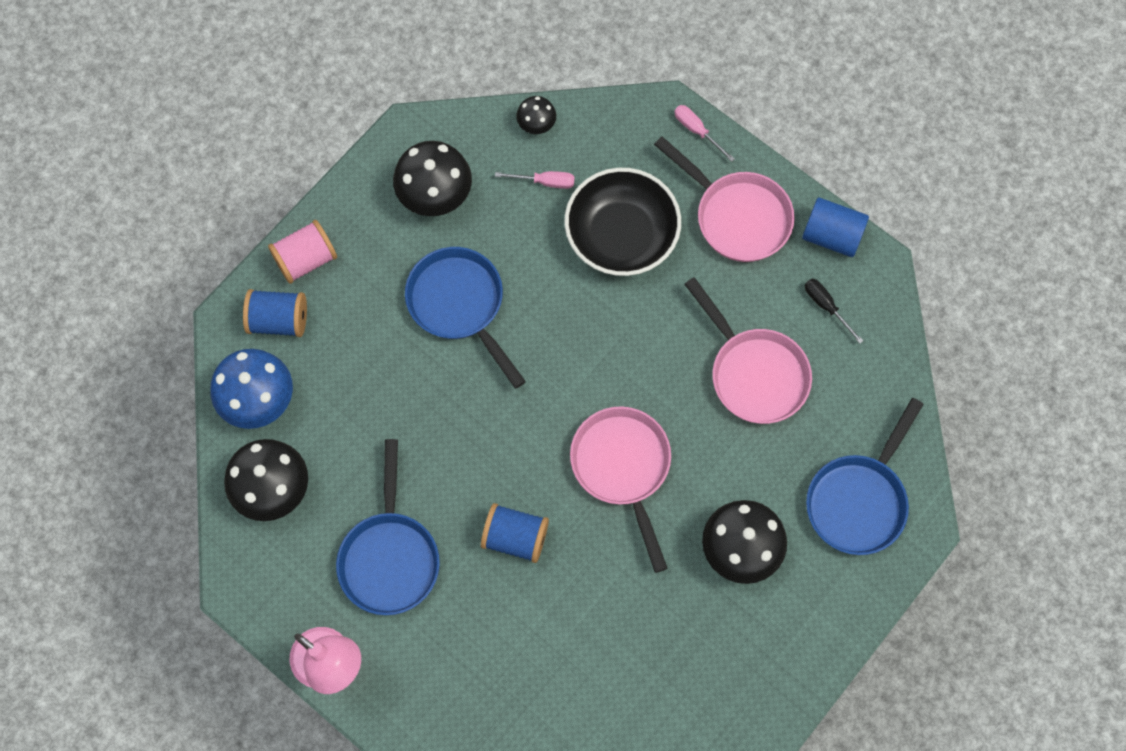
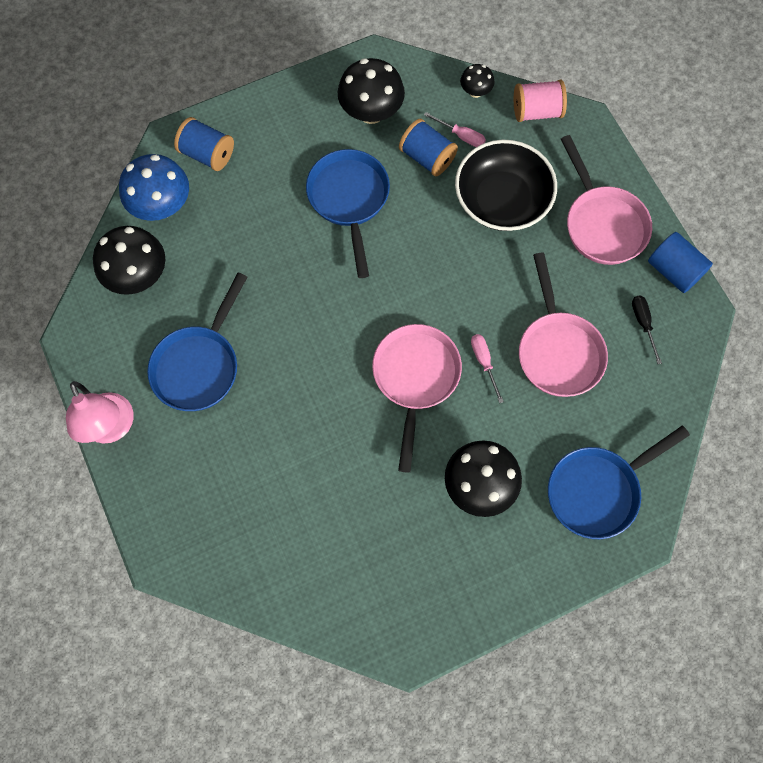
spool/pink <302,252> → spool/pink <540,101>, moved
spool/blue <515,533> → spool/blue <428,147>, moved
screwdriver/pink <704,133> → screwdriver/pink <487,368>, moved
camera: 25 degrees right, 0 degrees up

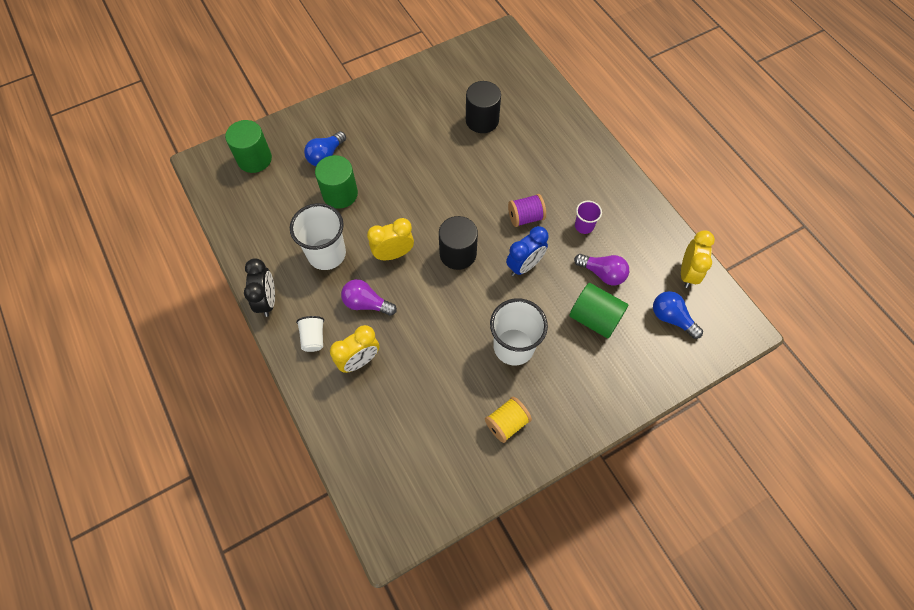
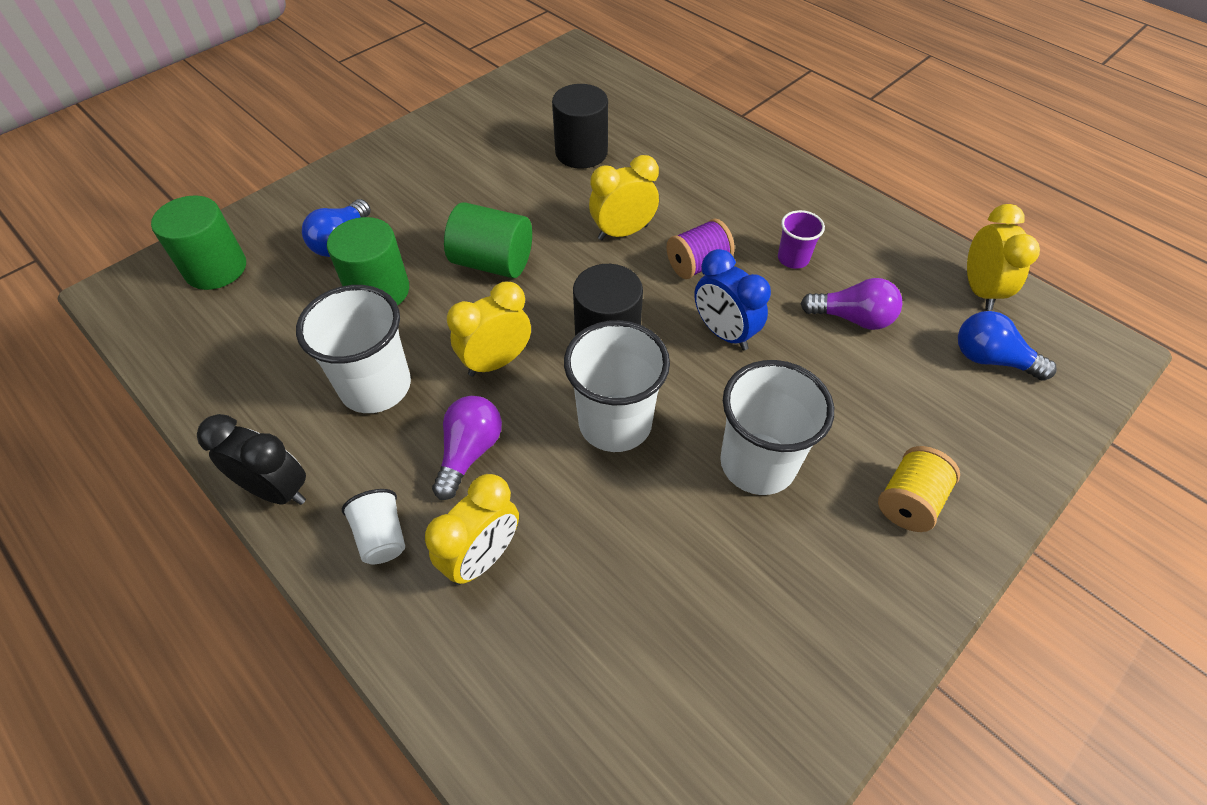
clock/black <259,287> → clock/black <251,459>, 45 degrees counterclockwise
light bulb/purple <369,297> → light bulb/purple <467,448>, 105 degrees clockwise
spool/yellow <508,420> → spool/yellow <919,489>, moved
clock/blue <527,251> → clock/blue <732,299>, 105 degrees clockwise
cylinder/green <598,310> → cylinder/green <488,240>, moved
- → cup/white <617,386>
- → clock/yellow <624,197>
camera: 15 degrees left, 10 degrees down

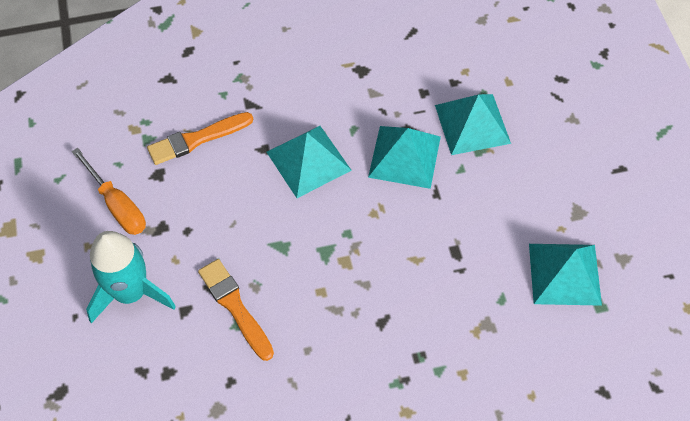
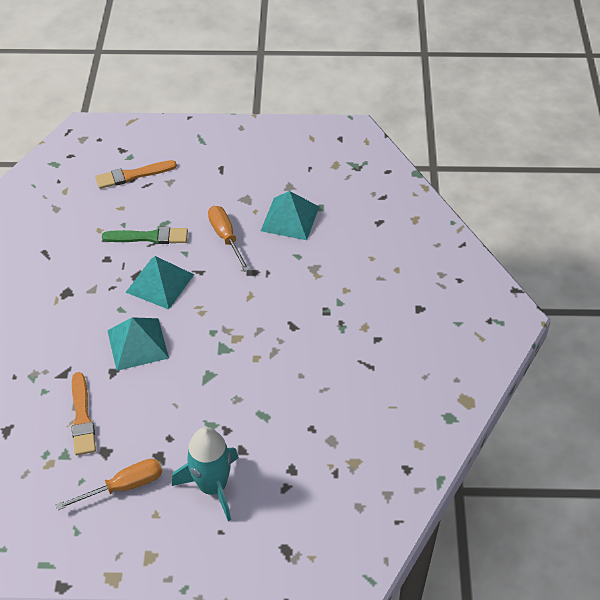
brush/orange <236,310> → brush/orange <136,174>, moved
pyramid/turquoise <473,124> → brush/green <145,235>
- → screwdriver/orange <229,239>
camera: 75 degrees left, 10 degrees down

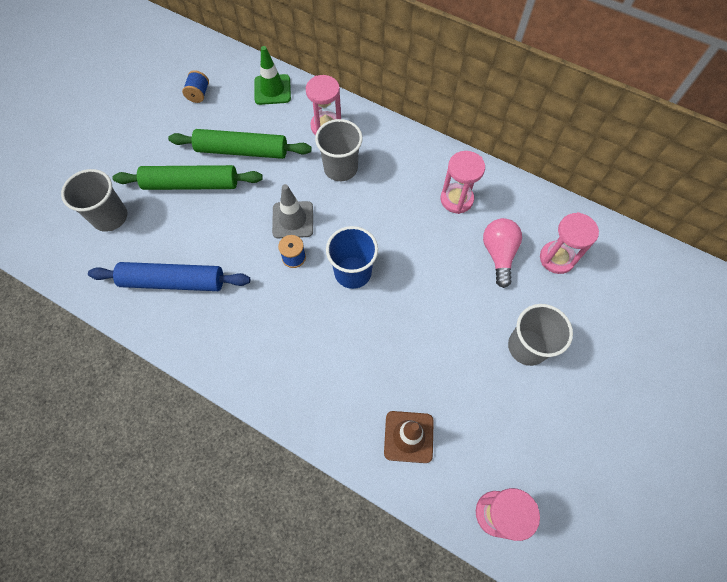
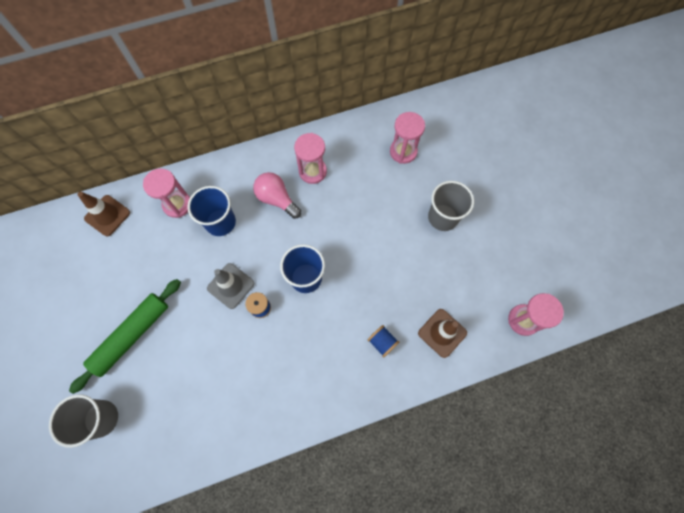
rolling pin/blue <169,276> → -
rolling pin/green <240,144> → -
spool/blue <195,86> → spool/blue <383,341>, moved
traffic cone/green <272,75> → traffic cone/brown <103,214>
cup/grey <339,150> → cup/blue <211,211>
light bulb/pink <502,253> → light bulb/pink <277,195>, moved
camera: 50 degrees left, 5 degrees up

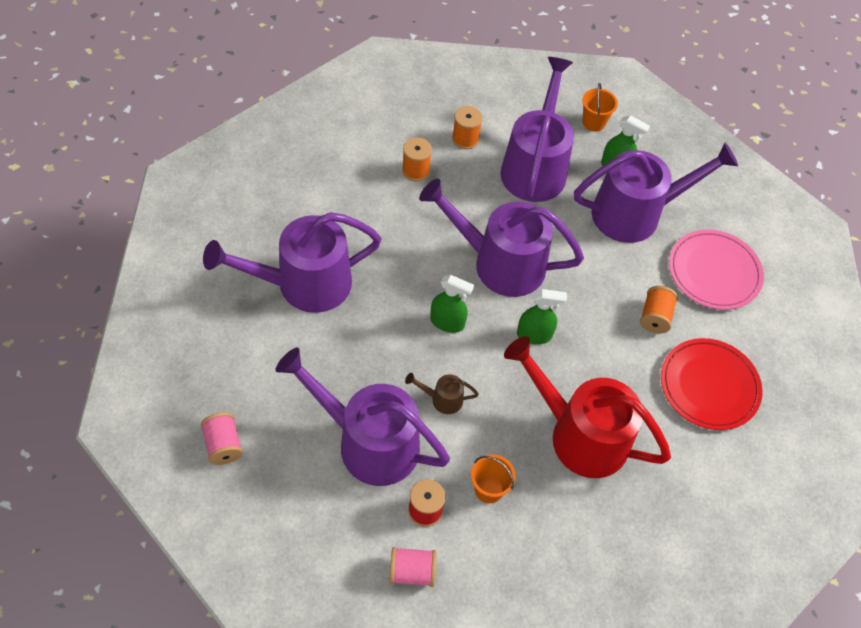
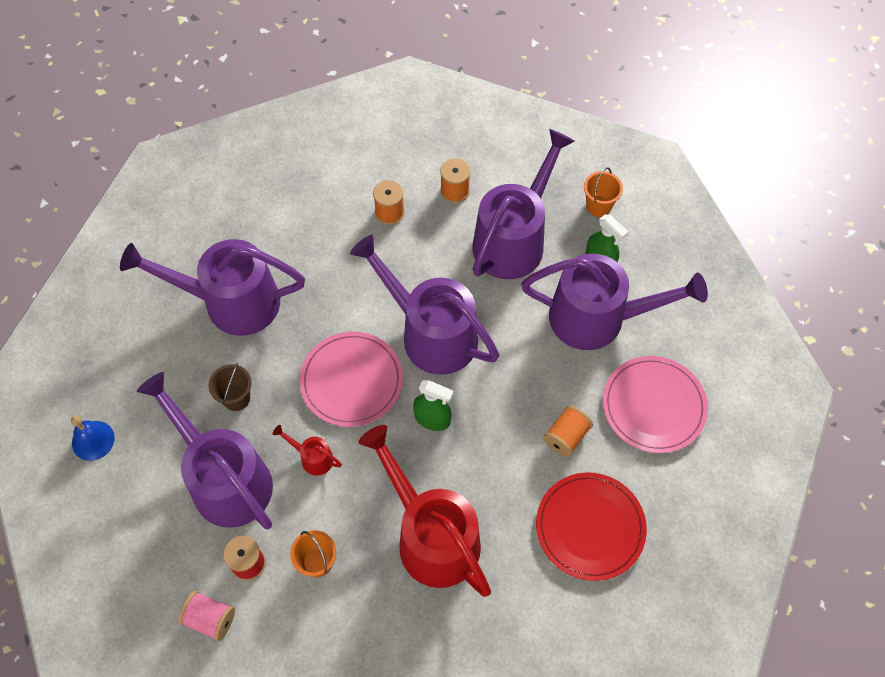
spool/pink <222,438> → bell/blue <93,438>
watering can/brown <442,393> → watering can/red <307,450>
spray bottle/green <452,304> → plate/pink <351,379>
- → bucket/brown <230,387>
camera: 25 degrees right, 5 degrees up

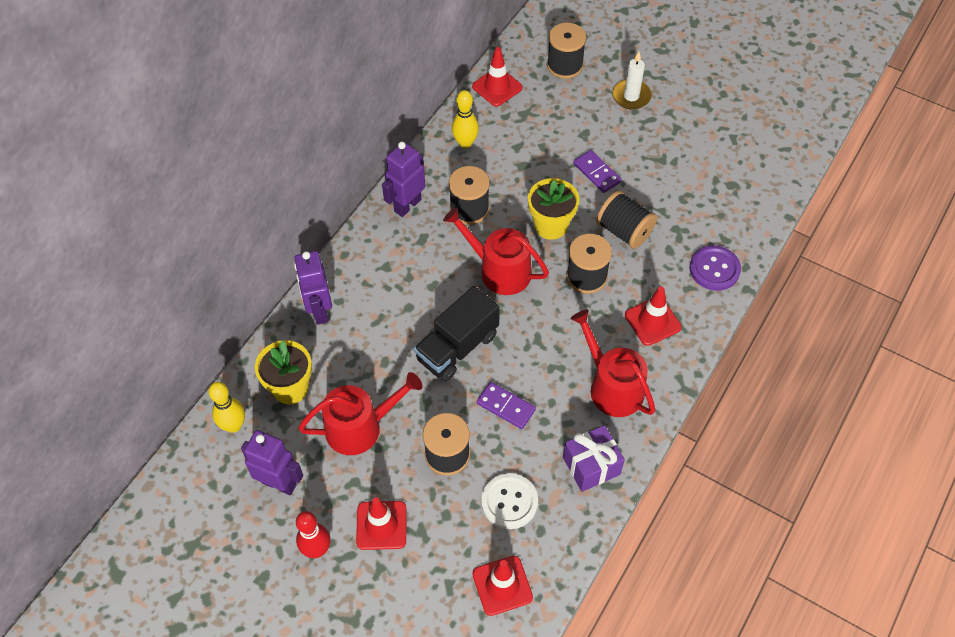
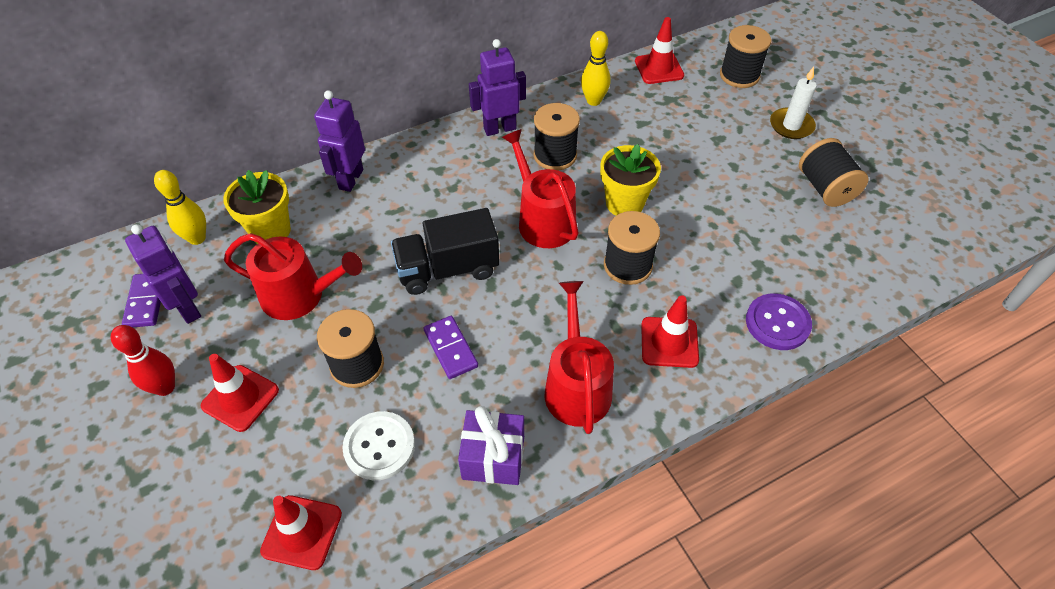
domino/purple <597,171> → domino/purple <141,300>, moved
spool/black <626,220> → spool/black <834,172>, moved
camera: 30 degrees right, 5 degrees down

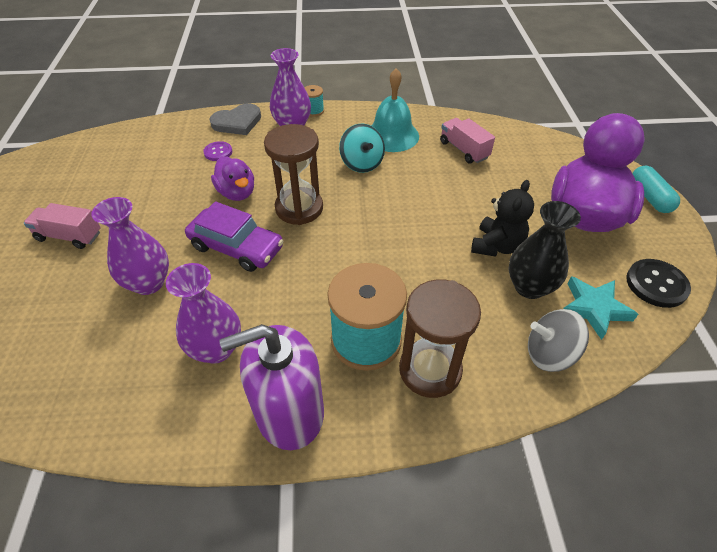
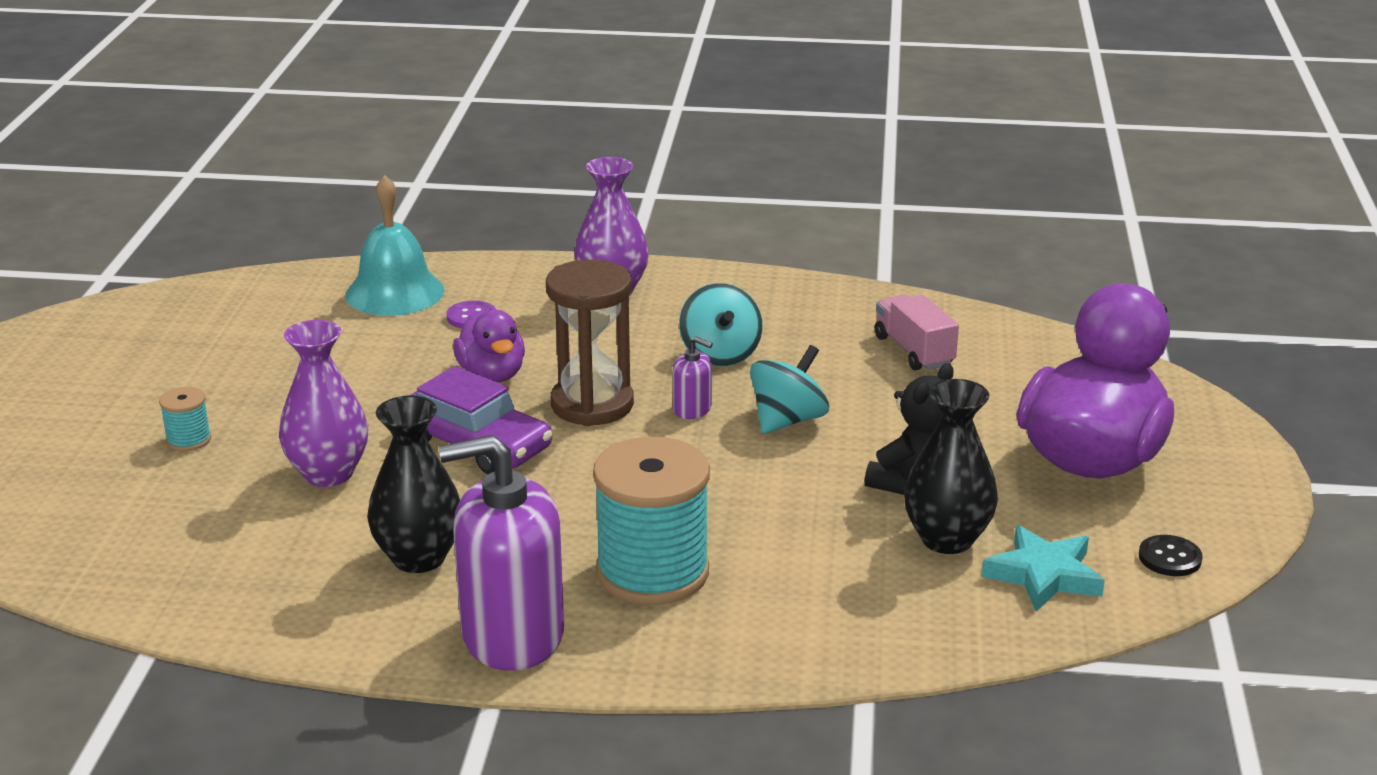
truck/pink <62,226> → -
vase/purple <203,313> → vase/black <413,484>
heart/grey <235,119> → -
spool/turquoise <314,101> → spool/turquoise <185,419>, moved
bell/turquoise <395,110> → bell/turquoise <394,245>, moved
hourglass/brown <440,338> → -
spinning top/grey <558,340> → -
button/black <658,283> → button/black <1170,555>, x0.62
capsule/turquoise <656,189> → -
- → soap dispenser/purple <693,377>
- → spinning top/turquoise <789,389>
camera: 10 degrees right, 20 degrees down

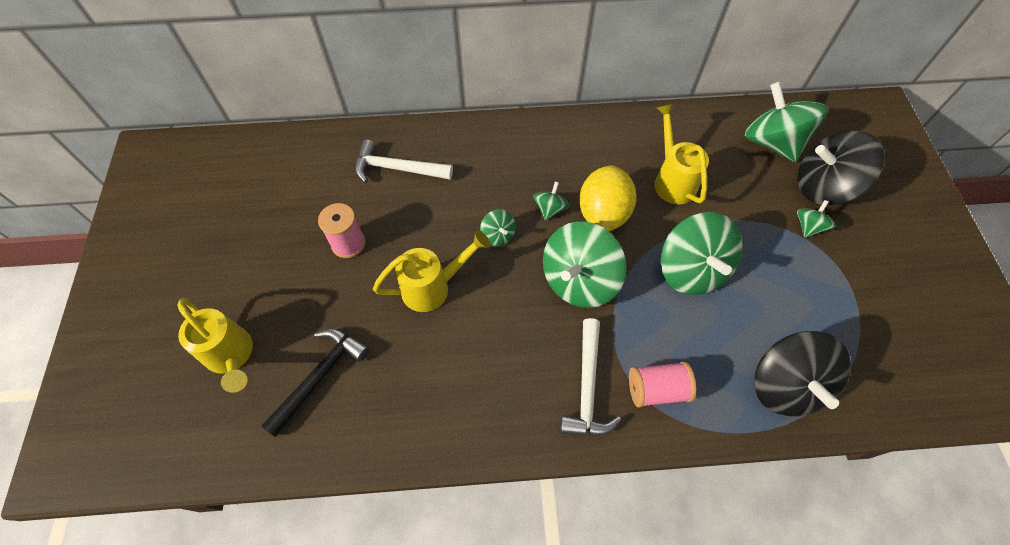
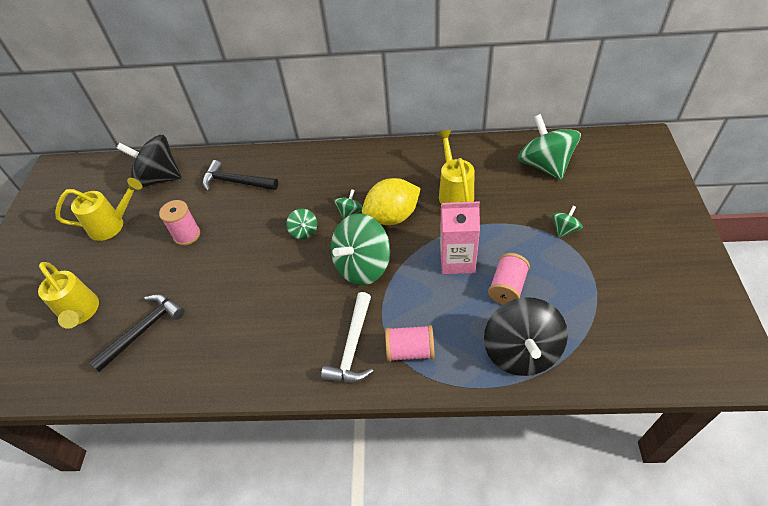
hammer/white <404,161> → hammer/black <240,175>
watering can/yellow <432,271> → watering can/yellow <98,209>, moved
lemon/yellow <608,198> → lemon/yellow <391,201>, 45 degrees clockwise
spinning top/green <702,253> → carton/pink <460,237>
spinning top/black <840,168> → spinning top/black <149,161>, moved
- → spool/pink <509,279>
camera: 10 degrees right, 10 degrees down

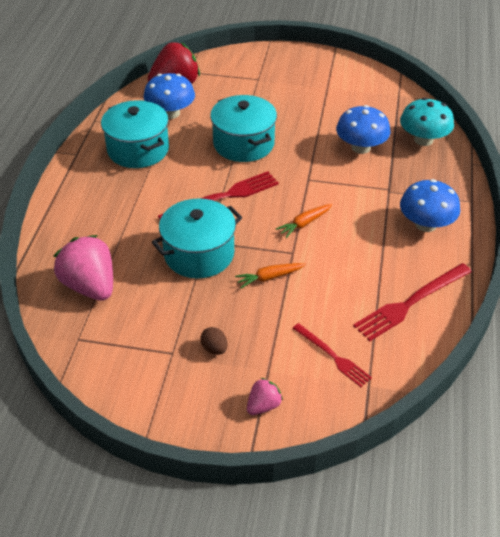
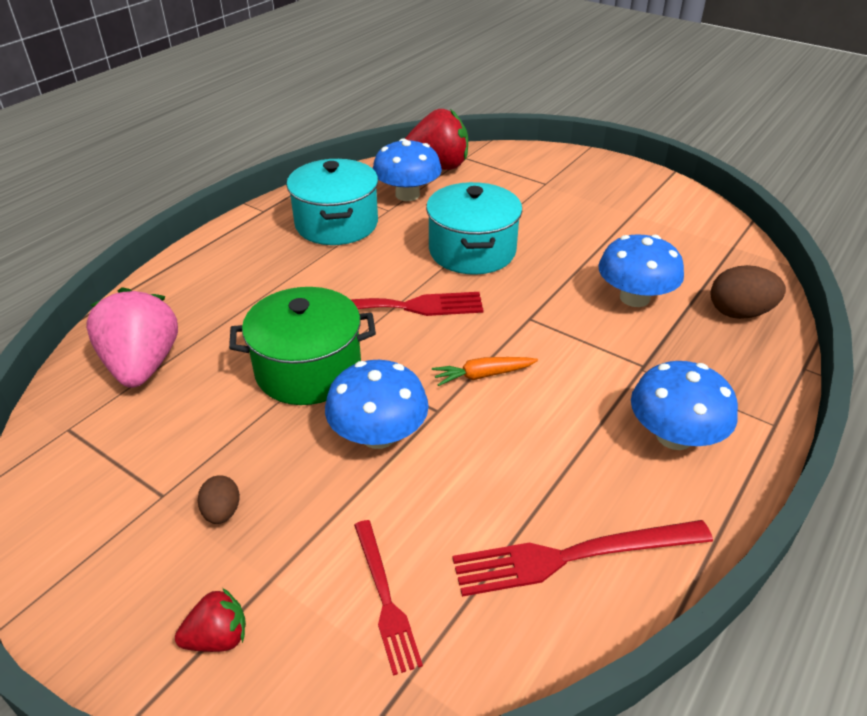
pot/turquoise <197,238> → pot/green <302,346>
carrot/orange <270,275> → mushroom/blue <377,404>
strawberry/pink <265,396> → strawberry/red <210,620>
mushroom/turquoise <427,122> → egg/brown <748,292>
camera: 25 degrees right, 5 degrees down

